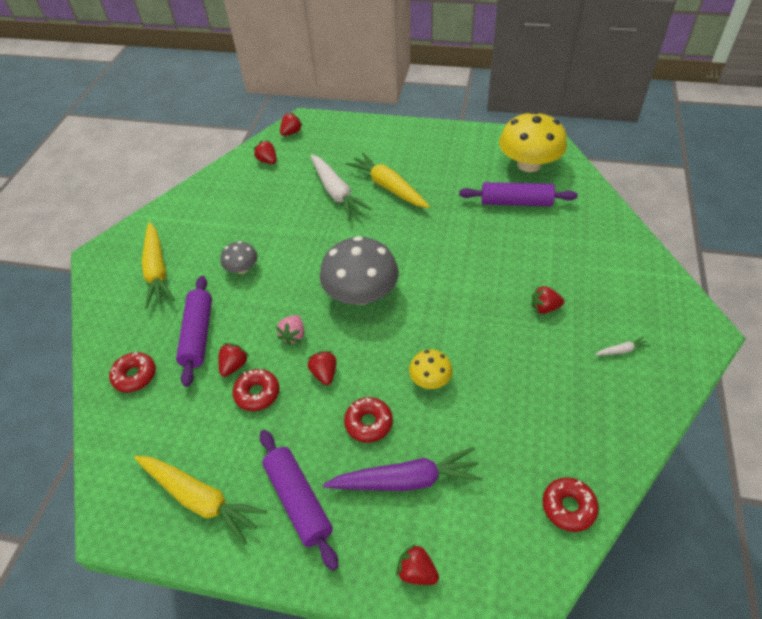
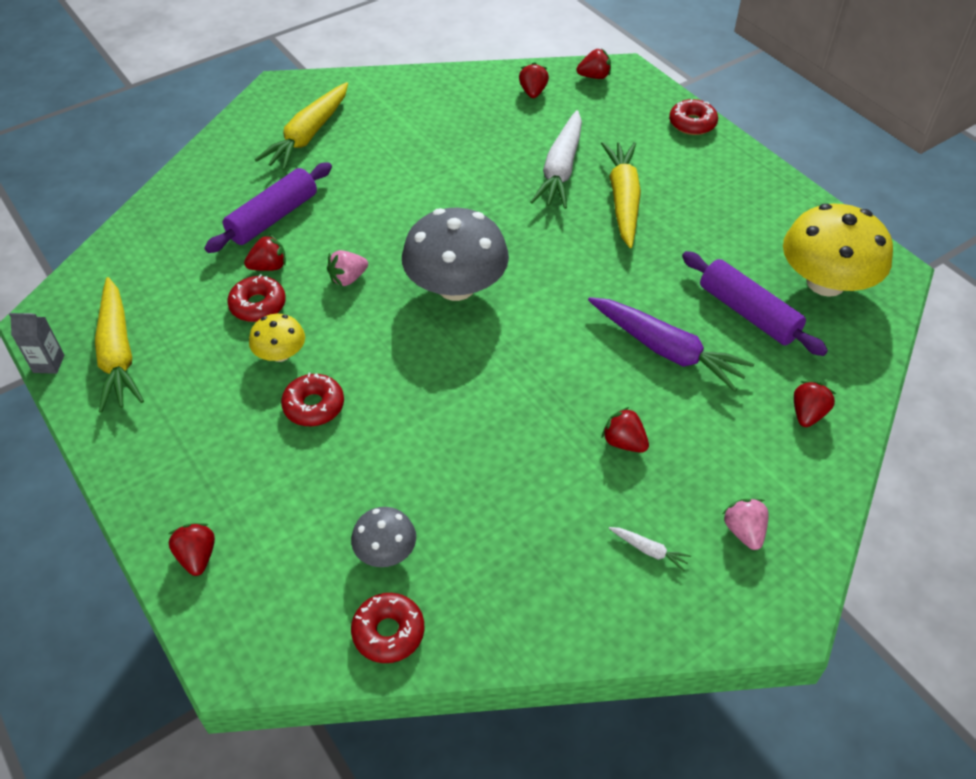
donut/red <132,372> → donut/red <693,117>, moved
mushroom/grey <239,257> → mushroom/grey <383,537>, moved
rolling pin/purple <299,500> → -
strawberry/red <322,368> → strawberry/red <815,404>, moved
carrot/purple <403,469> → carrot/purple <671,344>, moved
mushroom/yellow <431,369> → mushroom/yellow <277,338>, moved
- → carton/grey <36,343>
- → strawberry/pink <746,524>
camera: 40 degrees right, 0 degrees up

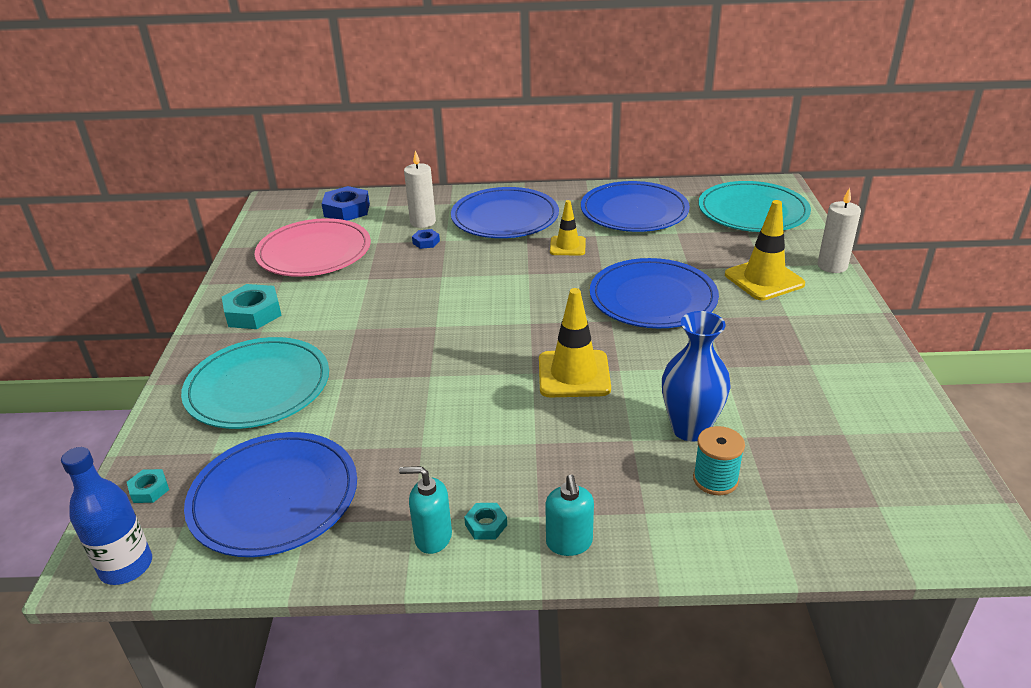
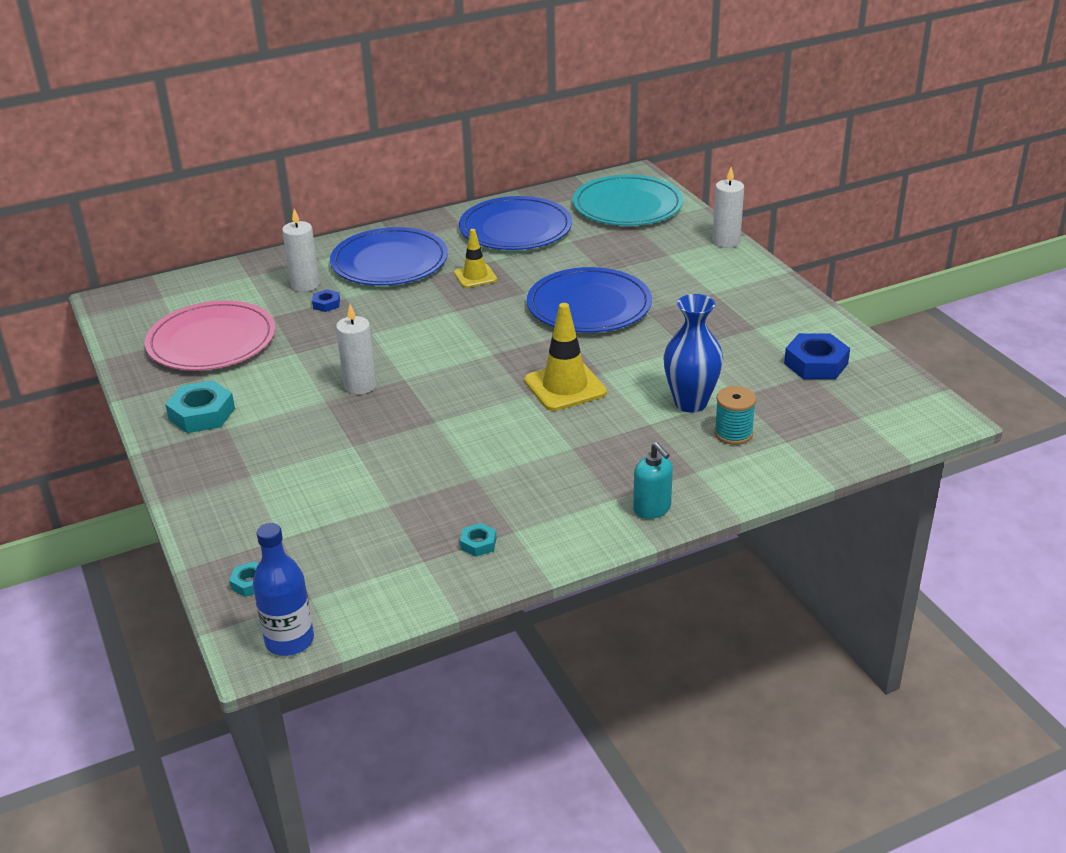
plate/turquoise <255,383> → -
plate/blue <270,494> → -
nut/blue <346,203> → nut/blue <817,356>, moved
soap dispenser/turquoise <425,510> → -
nut/turquoise <485,521> → nut/turquoise <478,540>, moved
traffic cone/yellow <765,250> → -
- → candle/white <356,349>
camera: 25 degrees left, 0 degrees up

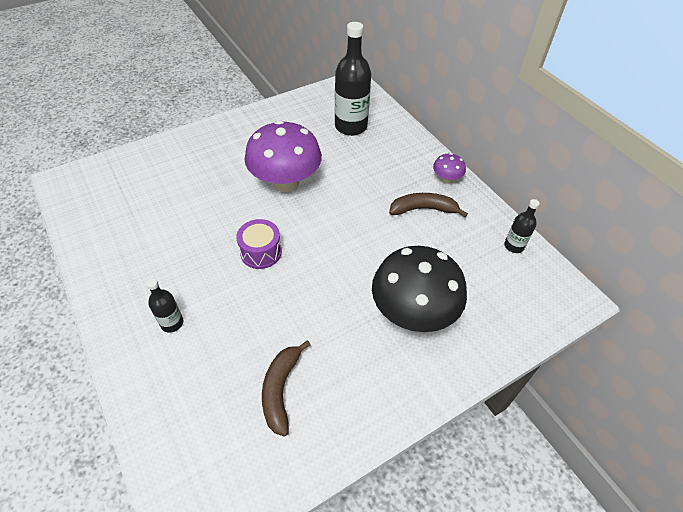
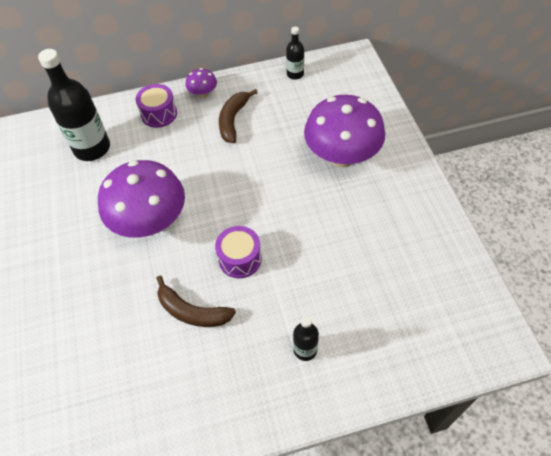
banana/brown <286,388> → banana/brown <196,301>, moved
mushroom/black <419,289> → mushroom/purple <344,131>
- → drum/purple <156,106>
camera: 70 degrees left, 5 degrees up

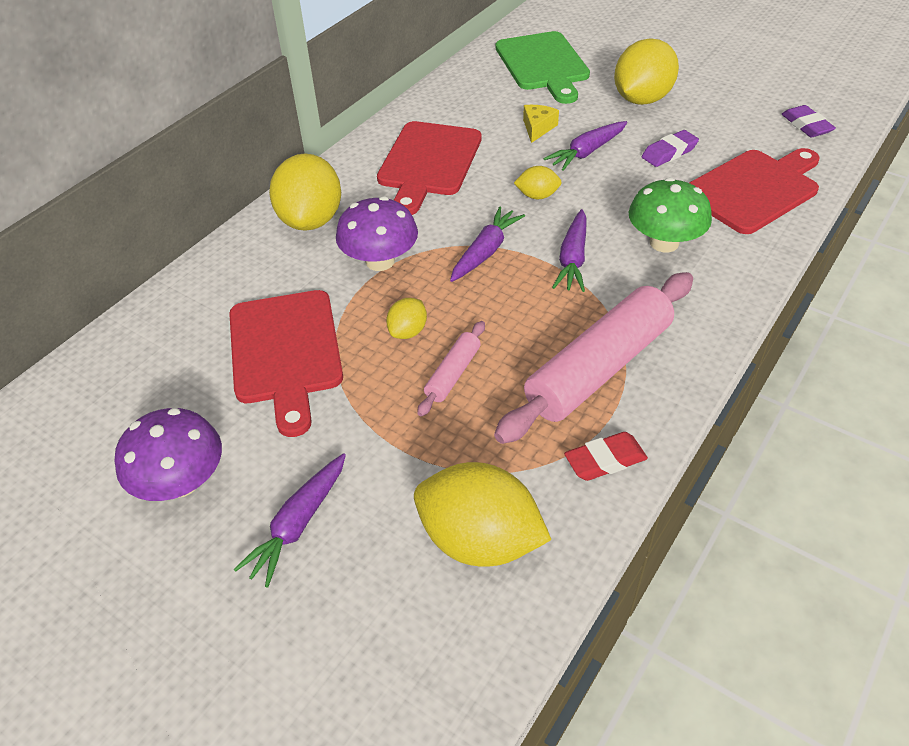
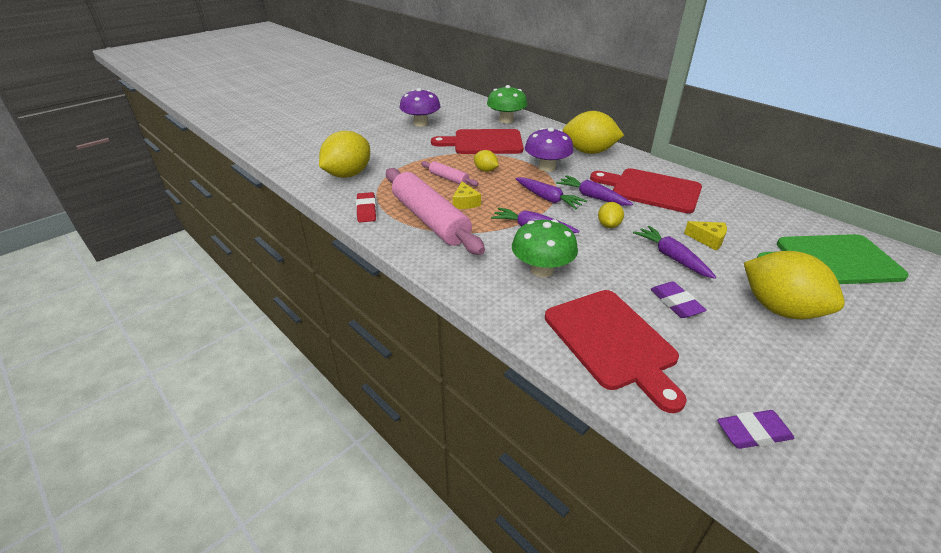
carrot/purple <289,520> → carrot/purple <594,191>, moved
- → cheese/yellow <467,195>
- → mushroom/green <507,104>
camera: 100 degrees right, 10 degrees down

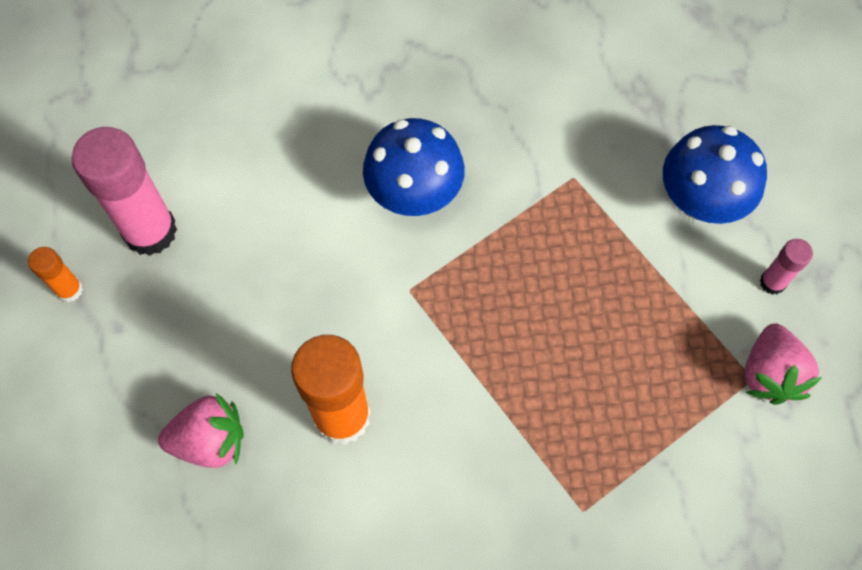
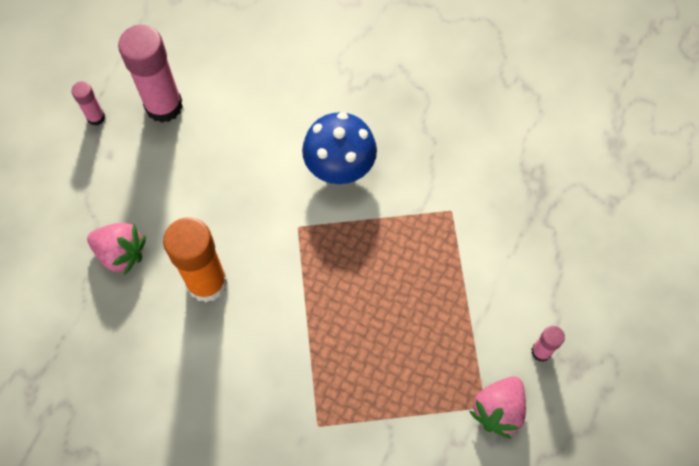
glue stick/orange <55,274> → glue stick/pink <88,103>
mushroom/blue <715,174> → -
camera: 30 degrees right, 0 degrees up

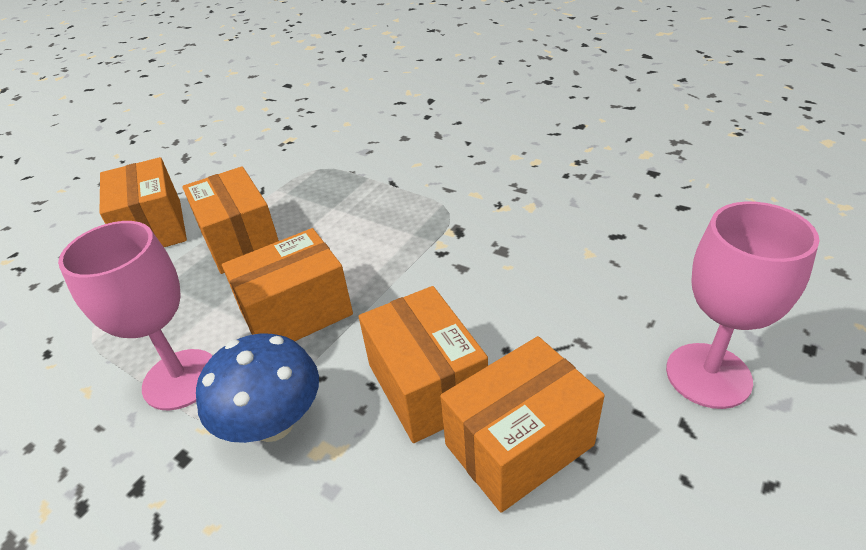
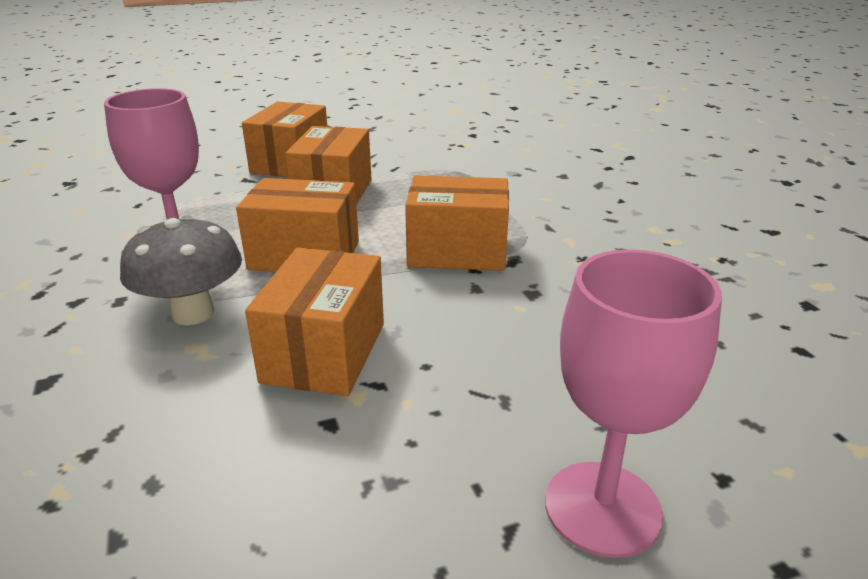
mushroom/blue <257,388> → mushroom/grey <181,270>
box/orange <522,424> → box/orange <457,223>, moved
camera: 35 degrees right, 10 degrees down

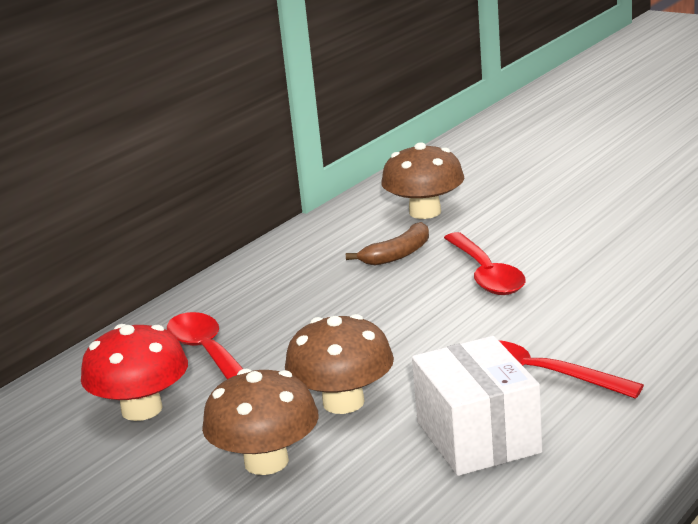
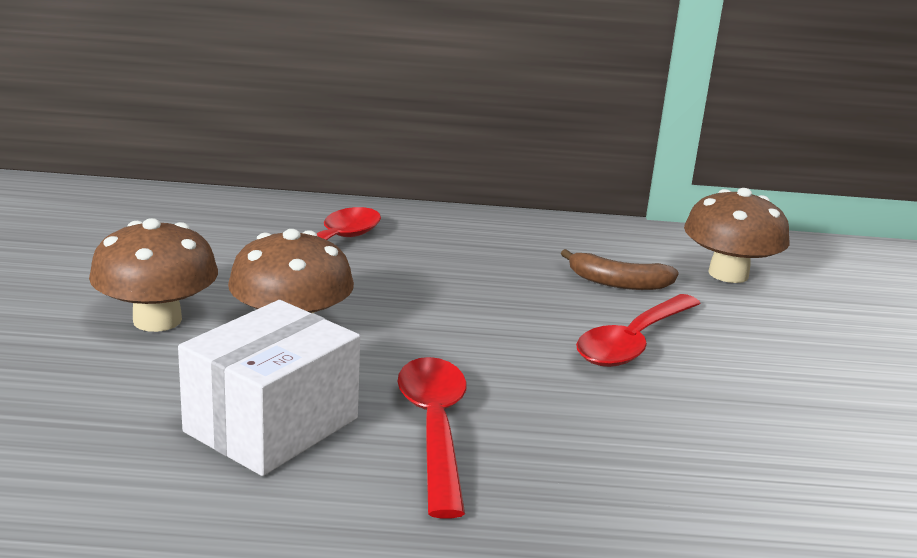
mushroom/red <134,372> → -
camera: 50 degrees right, 0 degrees up

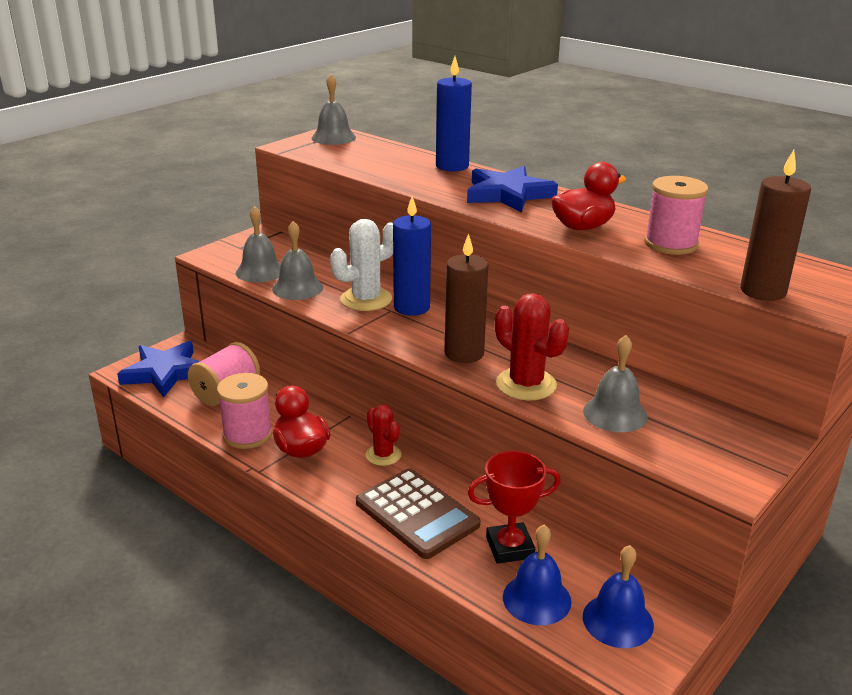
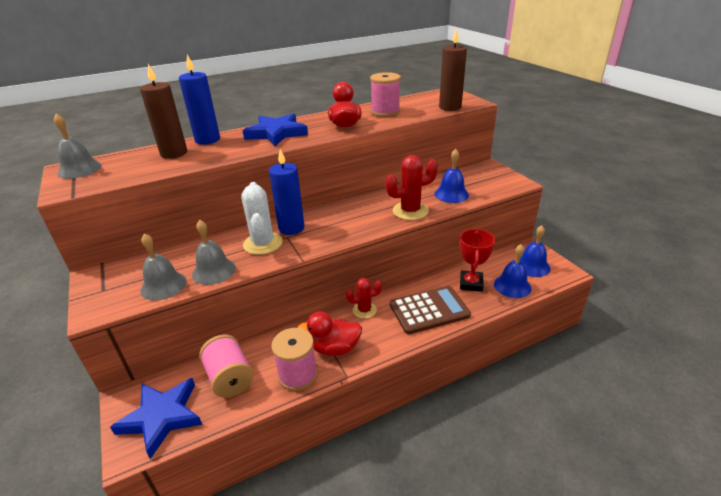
candle/brown <466,298> → candle/brown <163,111>, moved
bell/grey <615,383> → bell/blue <451,176>
camera: 65 degrees left, 5 degrees up

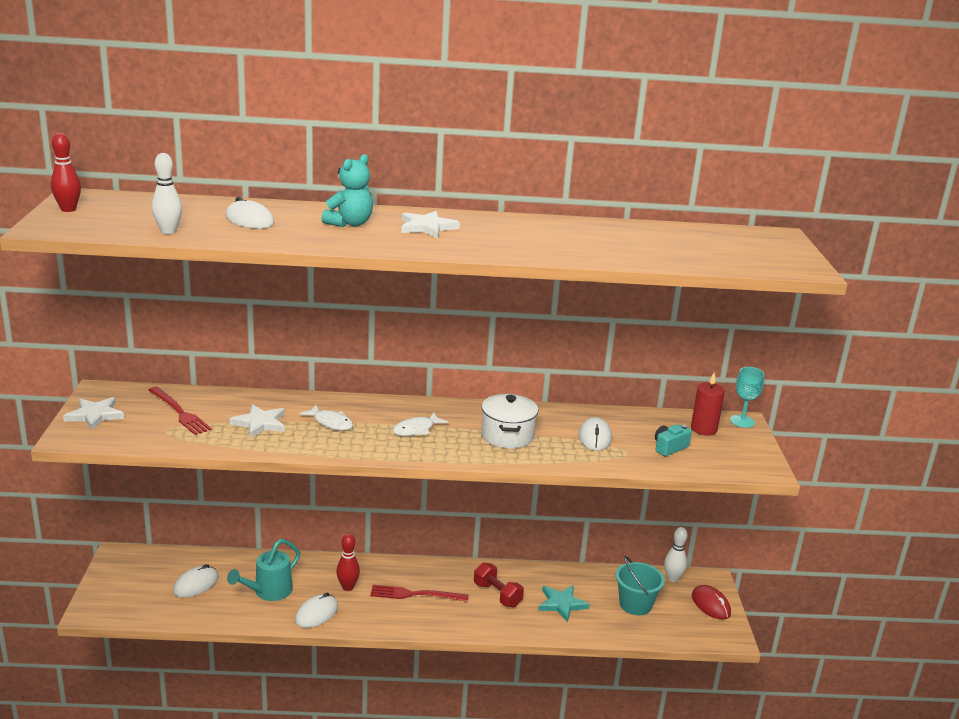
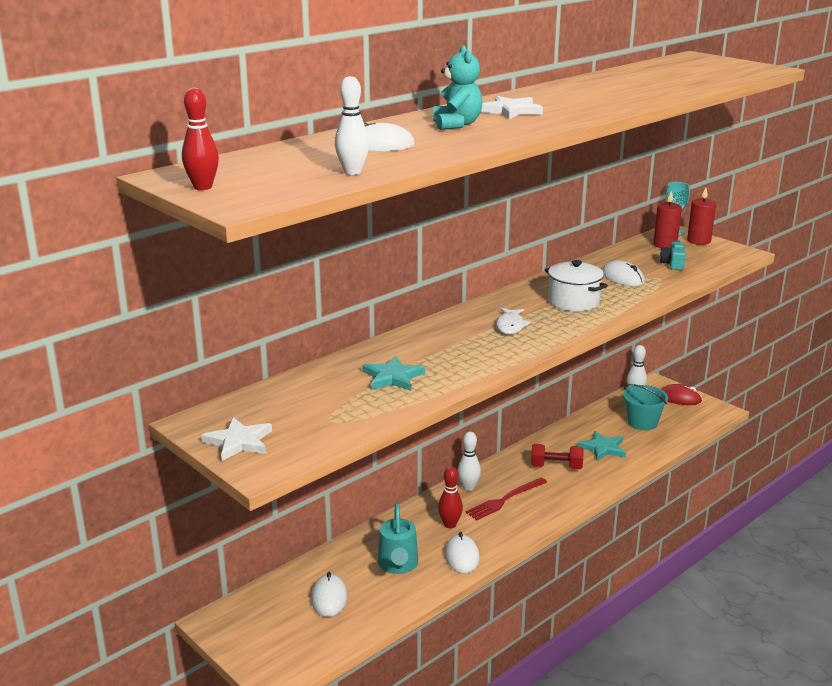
fork/red <180,411> → -
star/white <257,421> → star/turquoise <393,373>
fish/white <326,417> → -
- → bowling pin/white <469,461>
- → candle/red <701,216>
camera: 40 degrees left, 0 degrees up

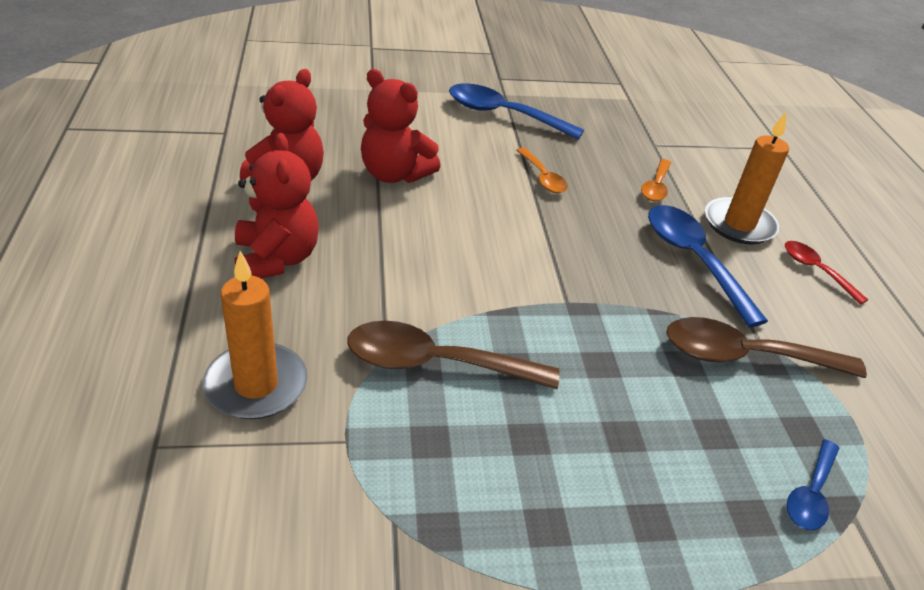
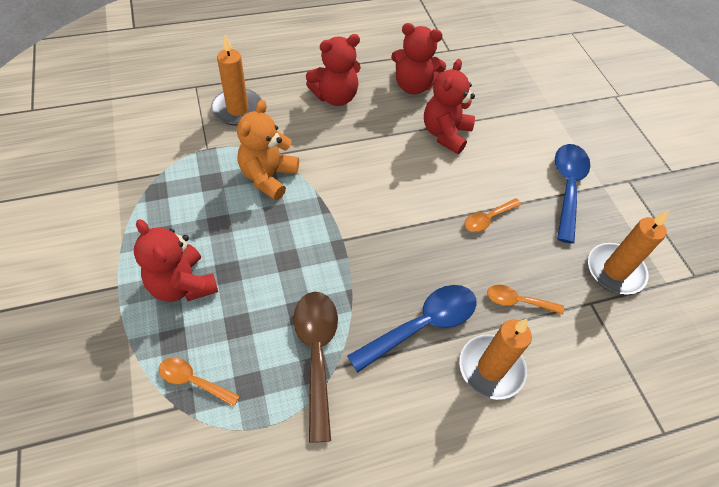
spoon/brown <453,355> → teddy bear/orange <268,150>
spoon/red <826,273> → -
spoon/blue <813,484> → spoon/orange <199,382>
- → teddy bear/red <176,260>
- → candle/orange <628,252>
camera: 80 degrees right, 15 degrees up

